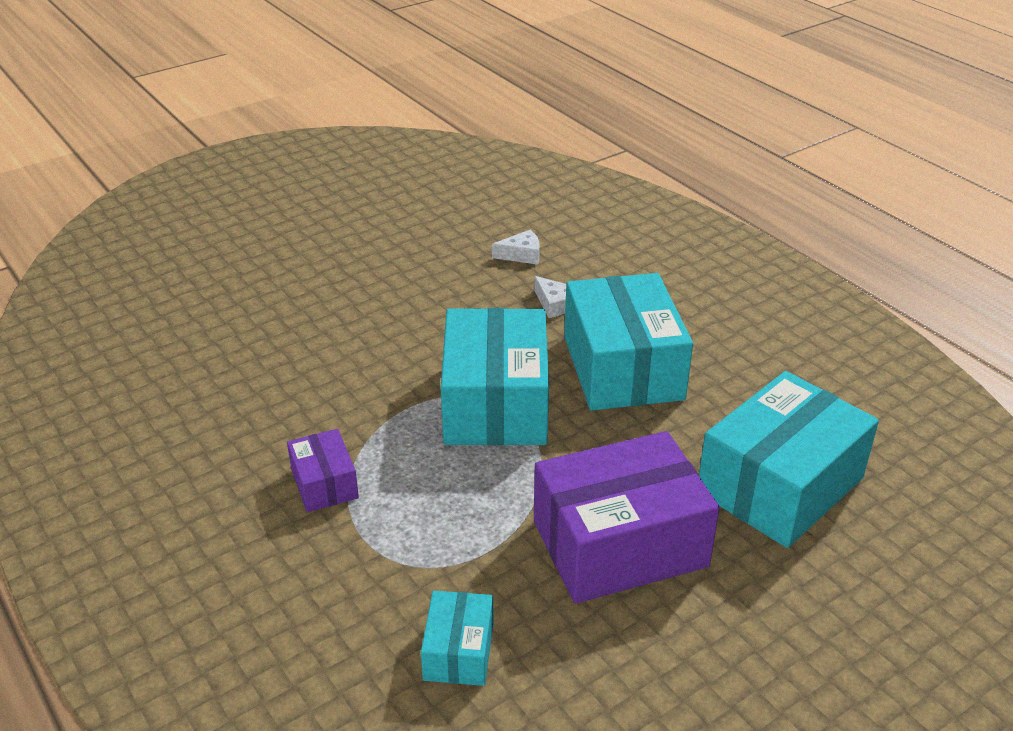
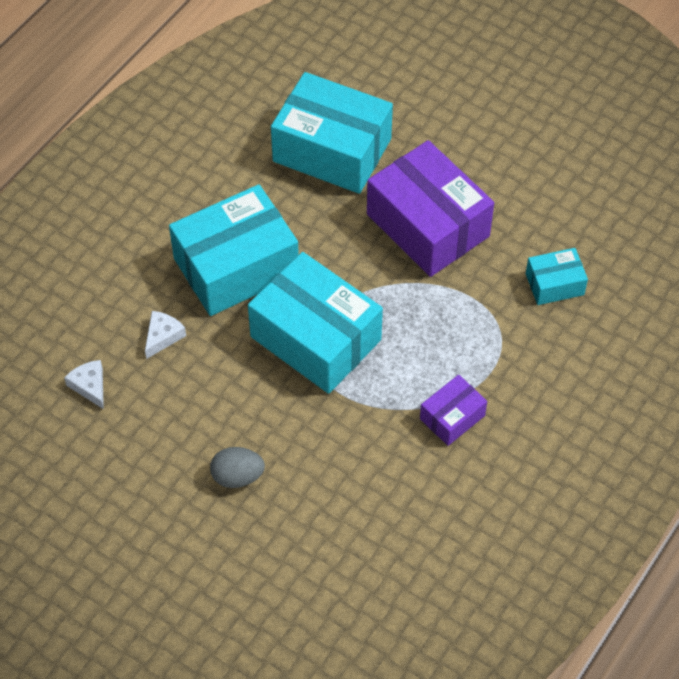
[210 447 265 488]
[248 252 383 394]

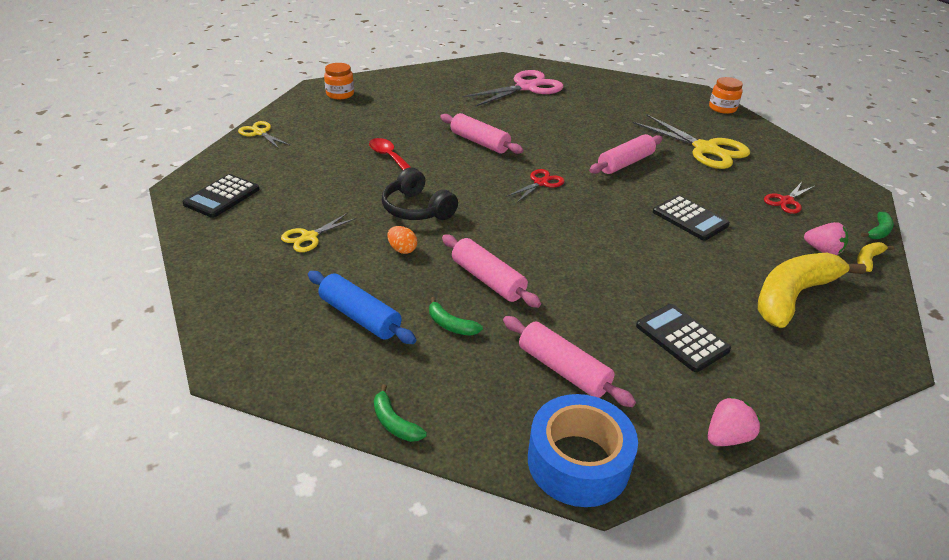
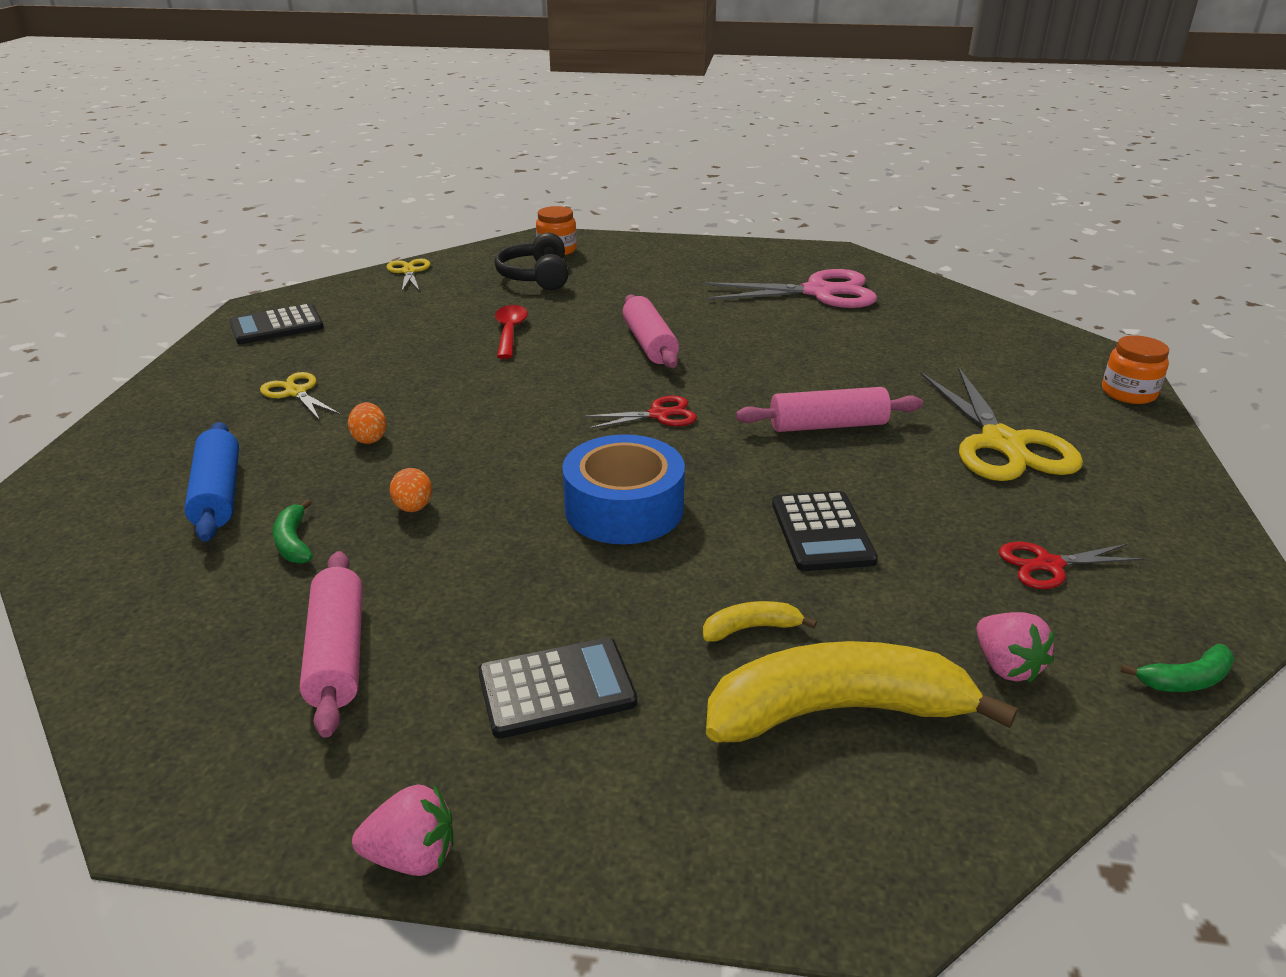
[260 372 340 421]
[390 468 432 512]
[478 637 637 739]
[495 233 568 290]
[562 434 685 544]
[703 601 817 642]
[374 384 427 442] (first image)

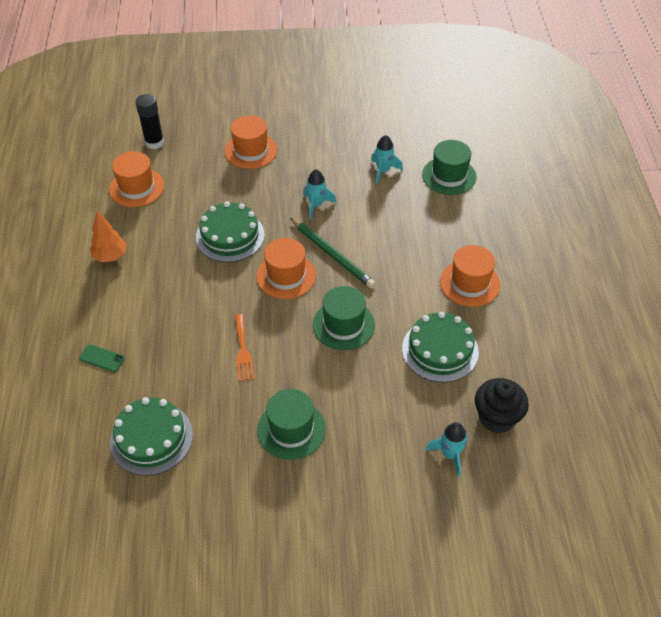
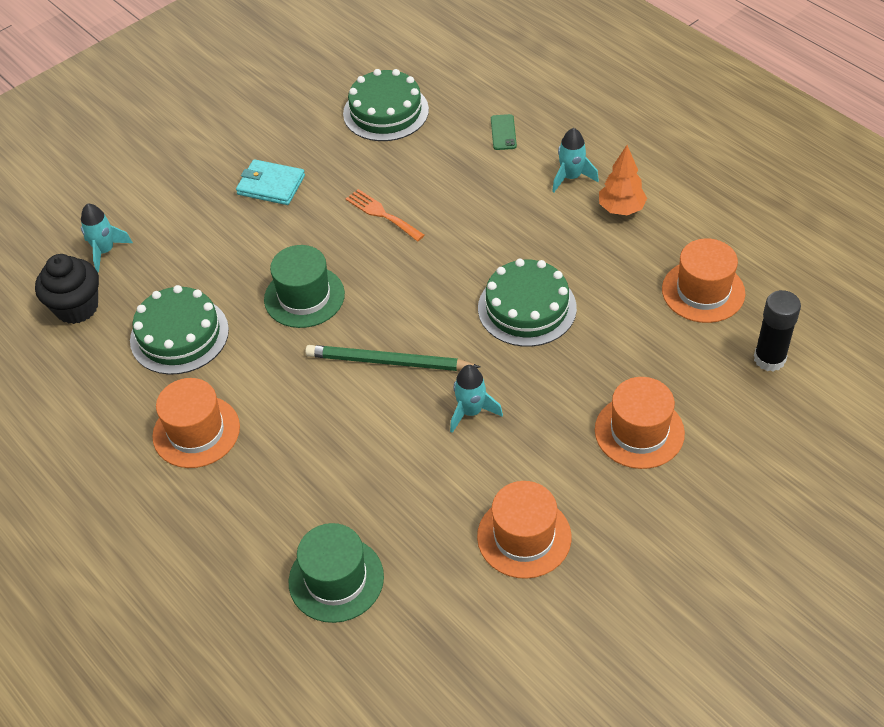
[236 159 305 205]
[477 481 572 579]
[491 114 517 150]
[552 128 599 192]

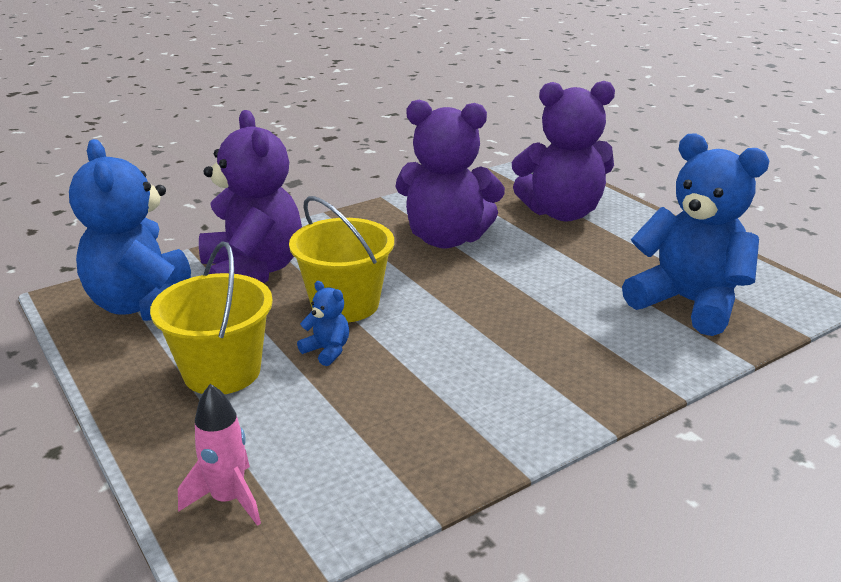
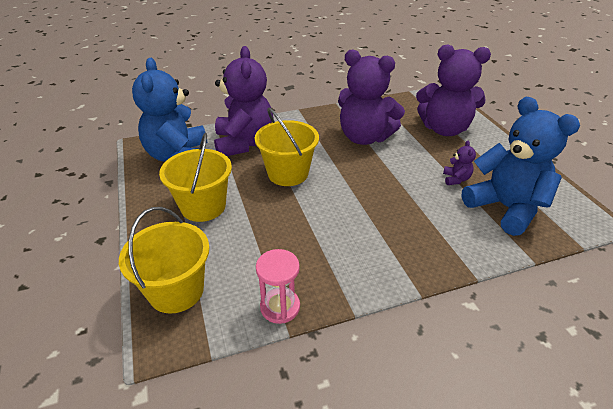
[119 207 210 314]
[256 249 300 324]
[443 140 476 185]
[297 281 349 366] (first image)

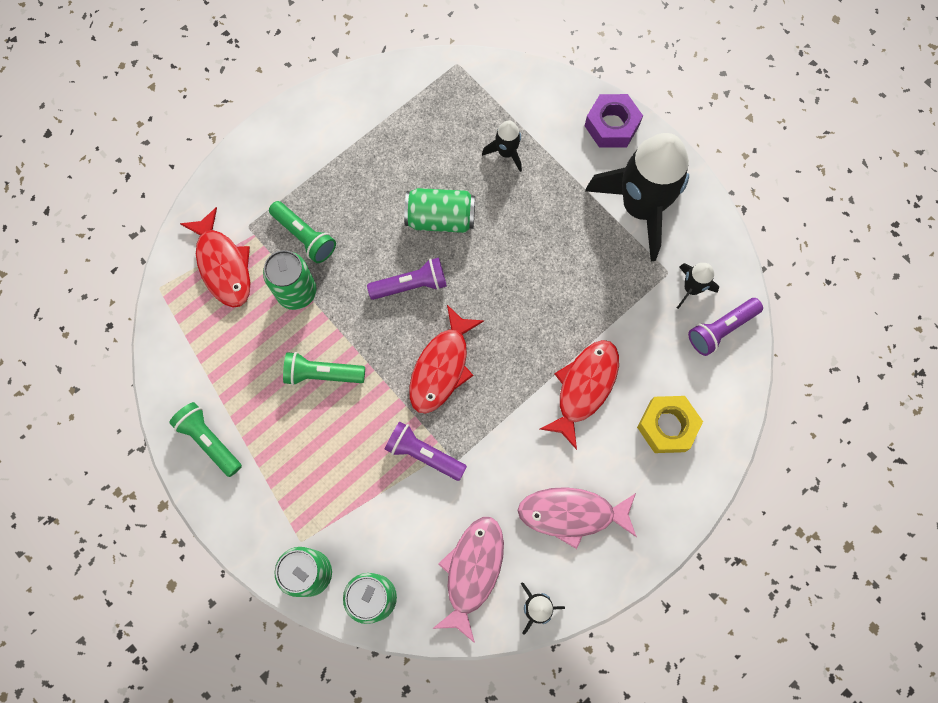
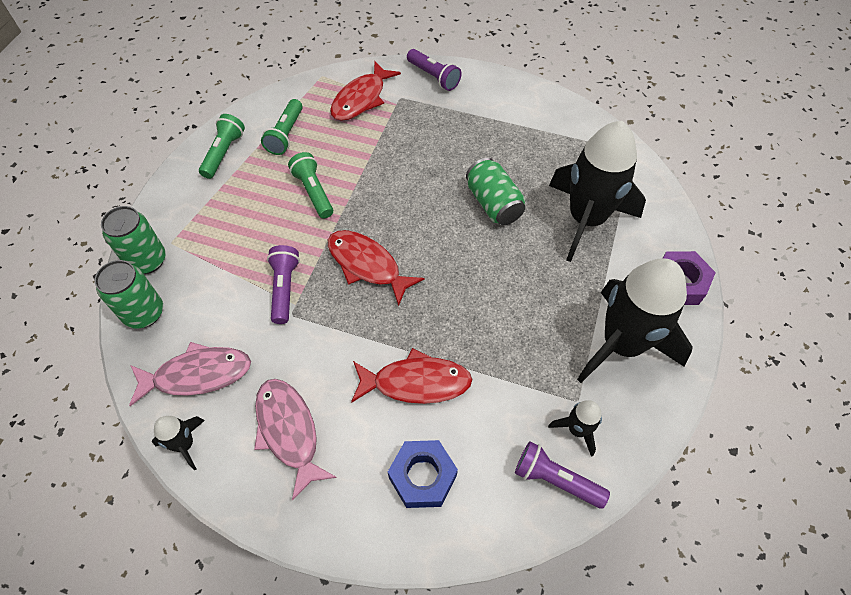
[261 99 303 155]
[328 230 424 306]
[388 440 458 508]
[407 49 462 91]
[549 121 646 262]
[263 250 316 310] (first image)

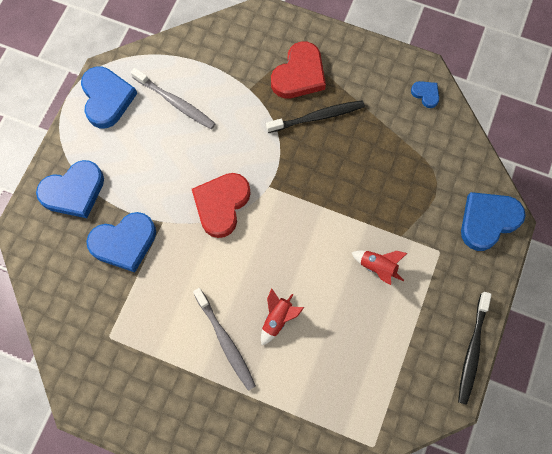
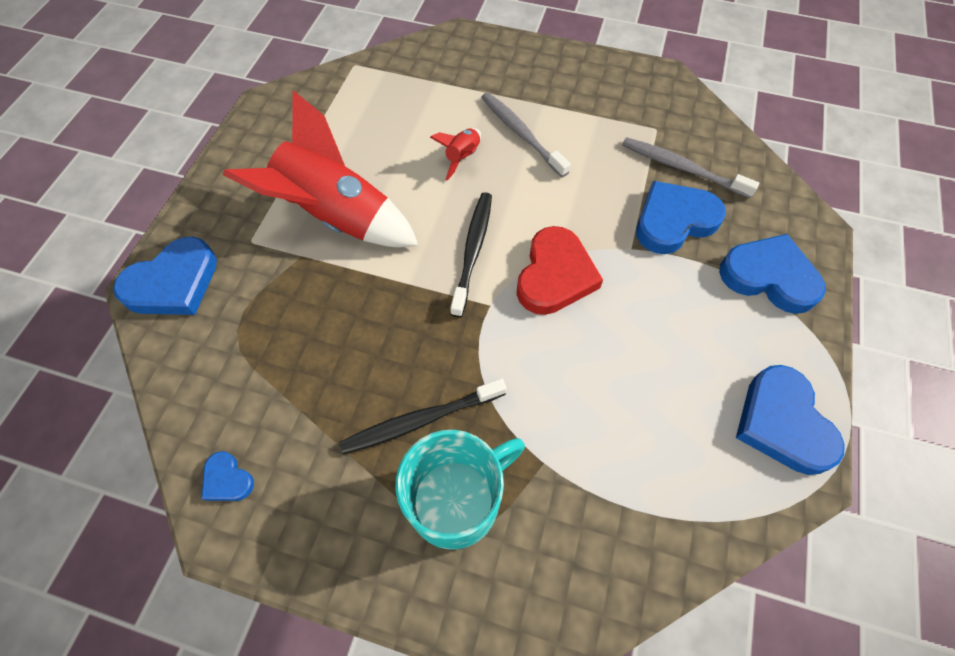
[223 90 418 247]
[395 430 525 550]
[450 192 492 317]
[622 137 759 198]
[719 234 826 314]

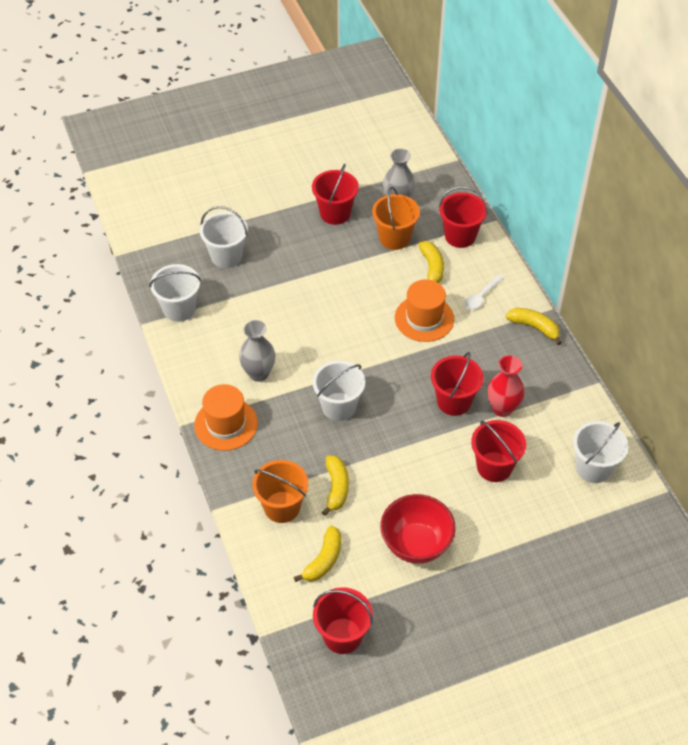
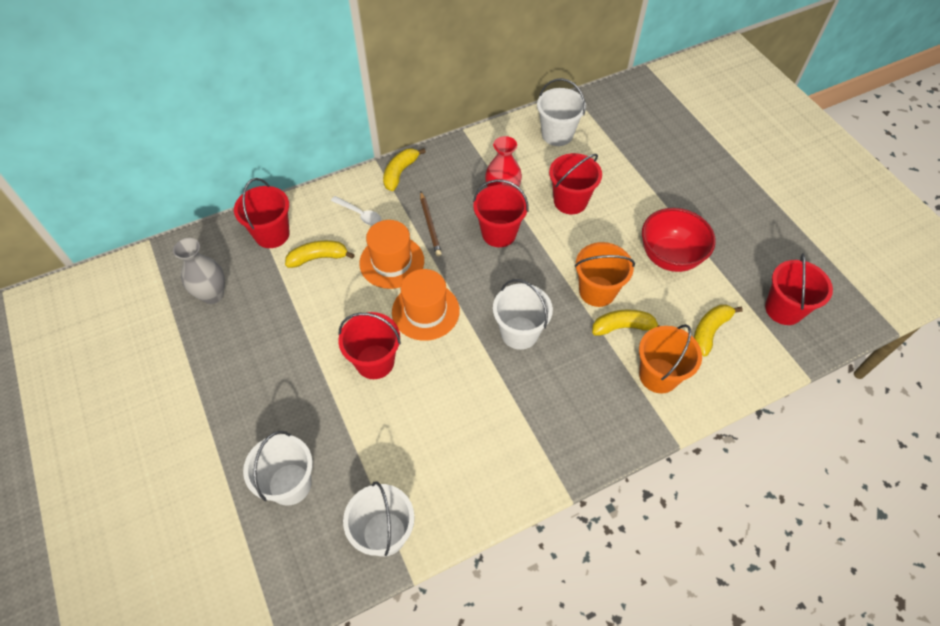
[338 312 401 379]
[392 269 460 341]
[420 192 442 256]
[575 242 635 307]
[694 304 743 357]
[239 320 275 382] (first image)

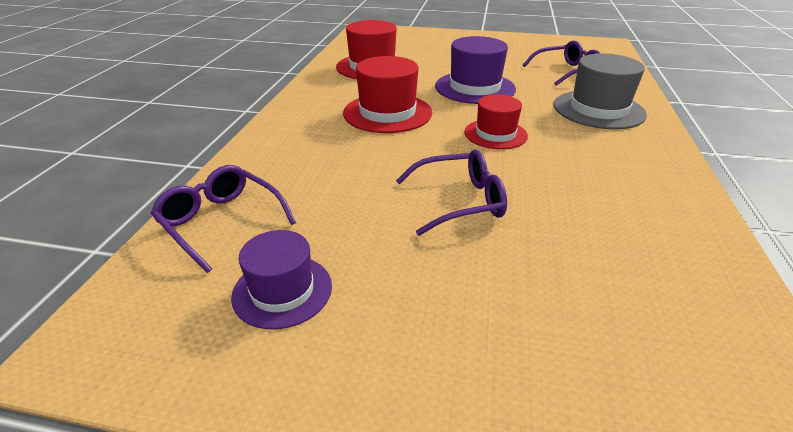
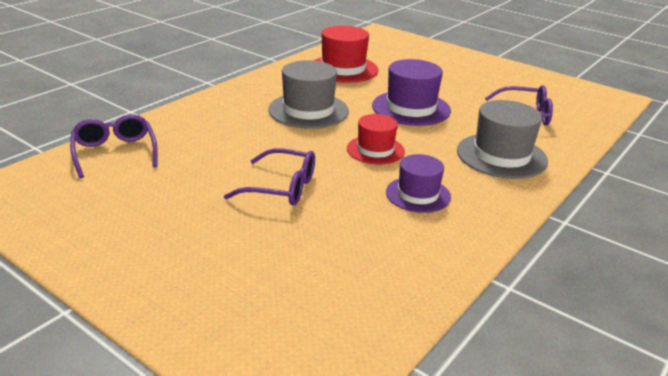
[268 60 349 129]
[386 154 451 213]

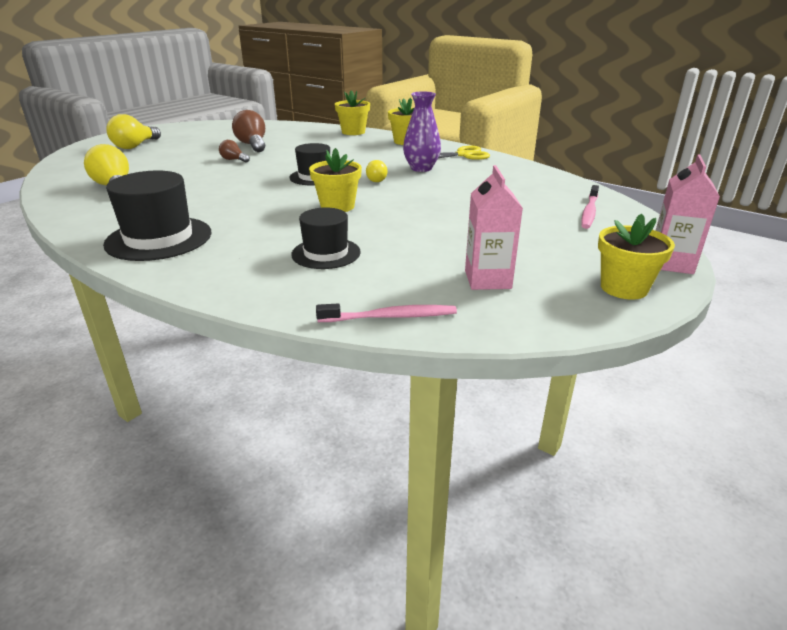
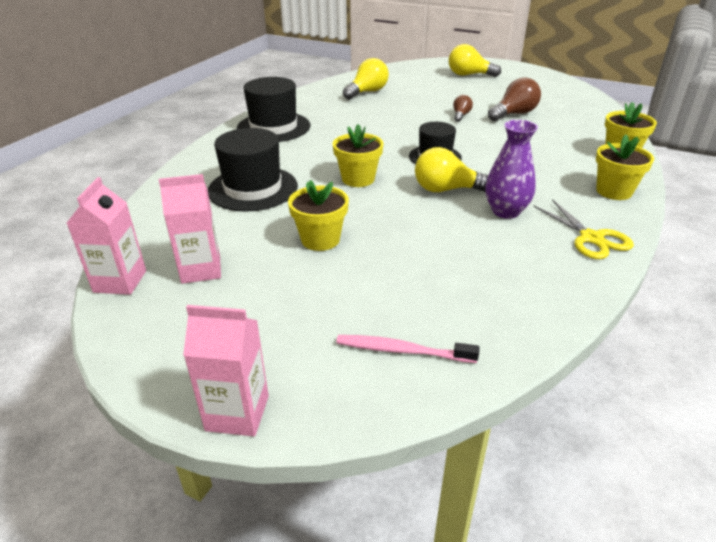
[67 177 146 295]
[208 128 298 212]
[288 180 349 251]
[415 147 488 192]
[316 303 457 322] (first image)

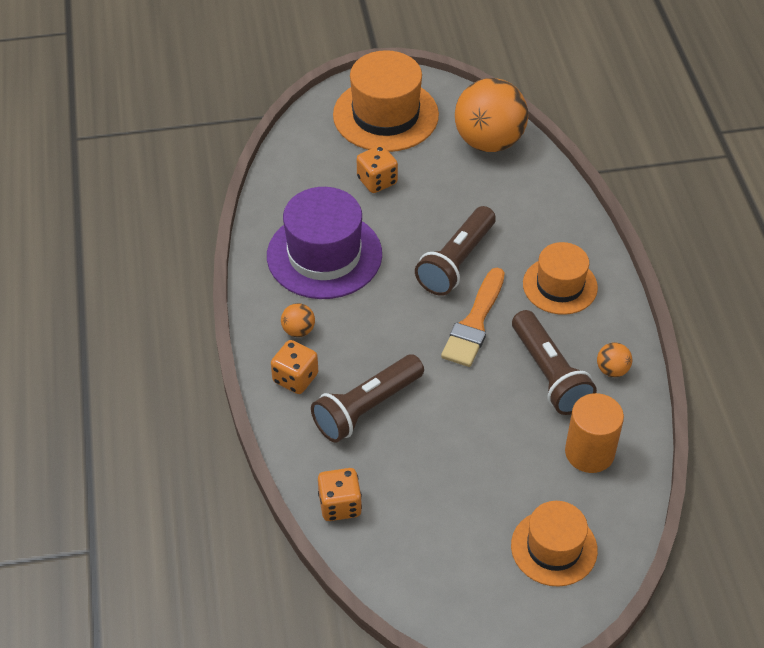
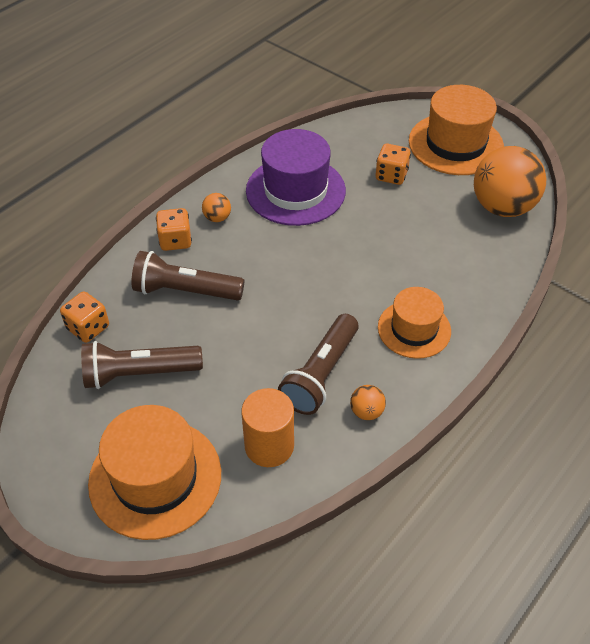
[81 341 203 389]
[88 405 221 540]
[441 268 505 367] (first image)

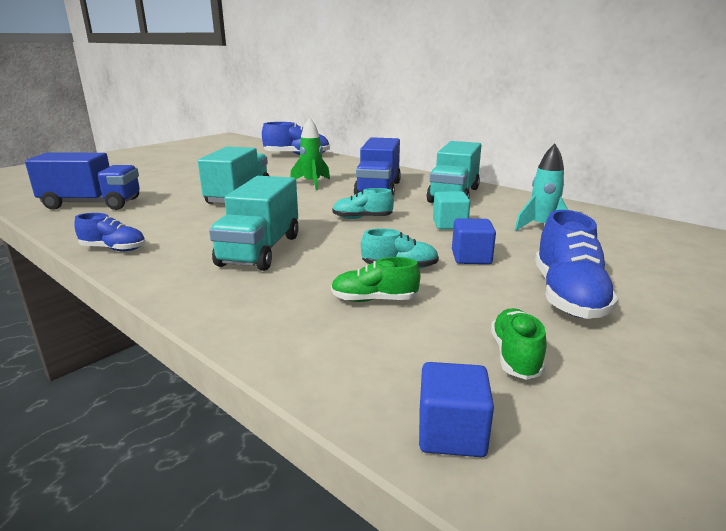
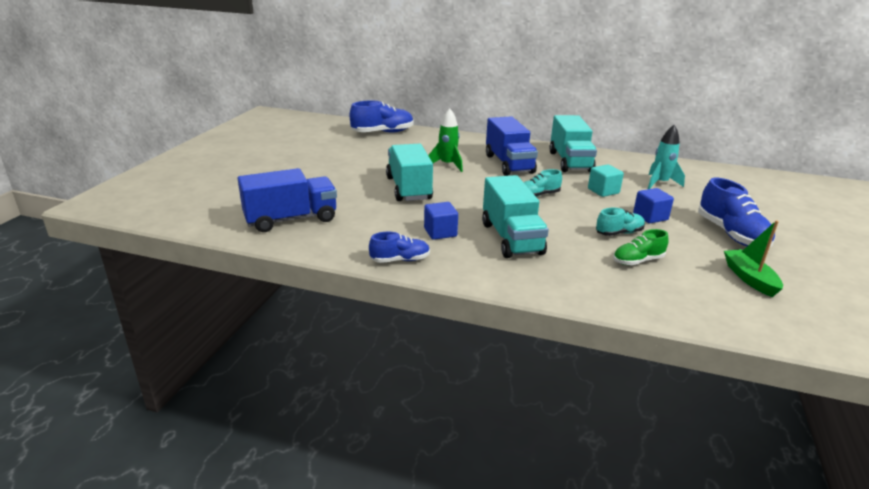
[424 202 458 240]
[724 221 783 297]

